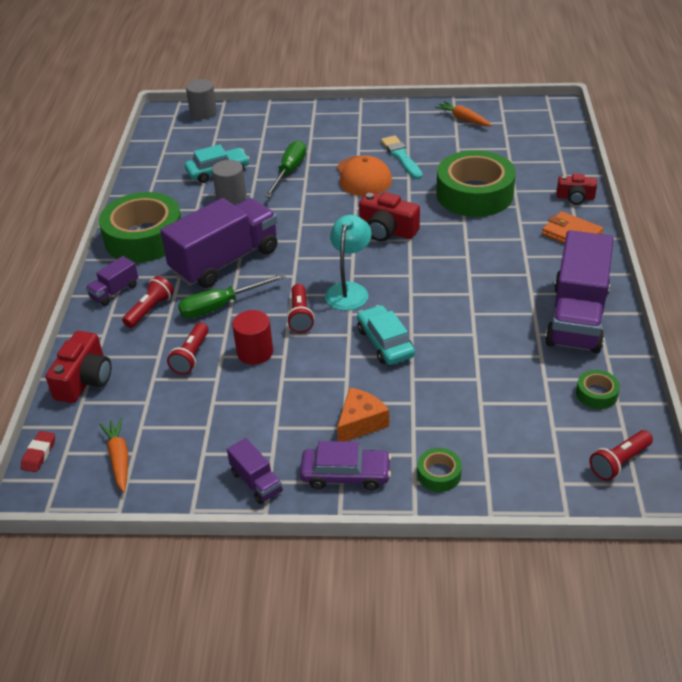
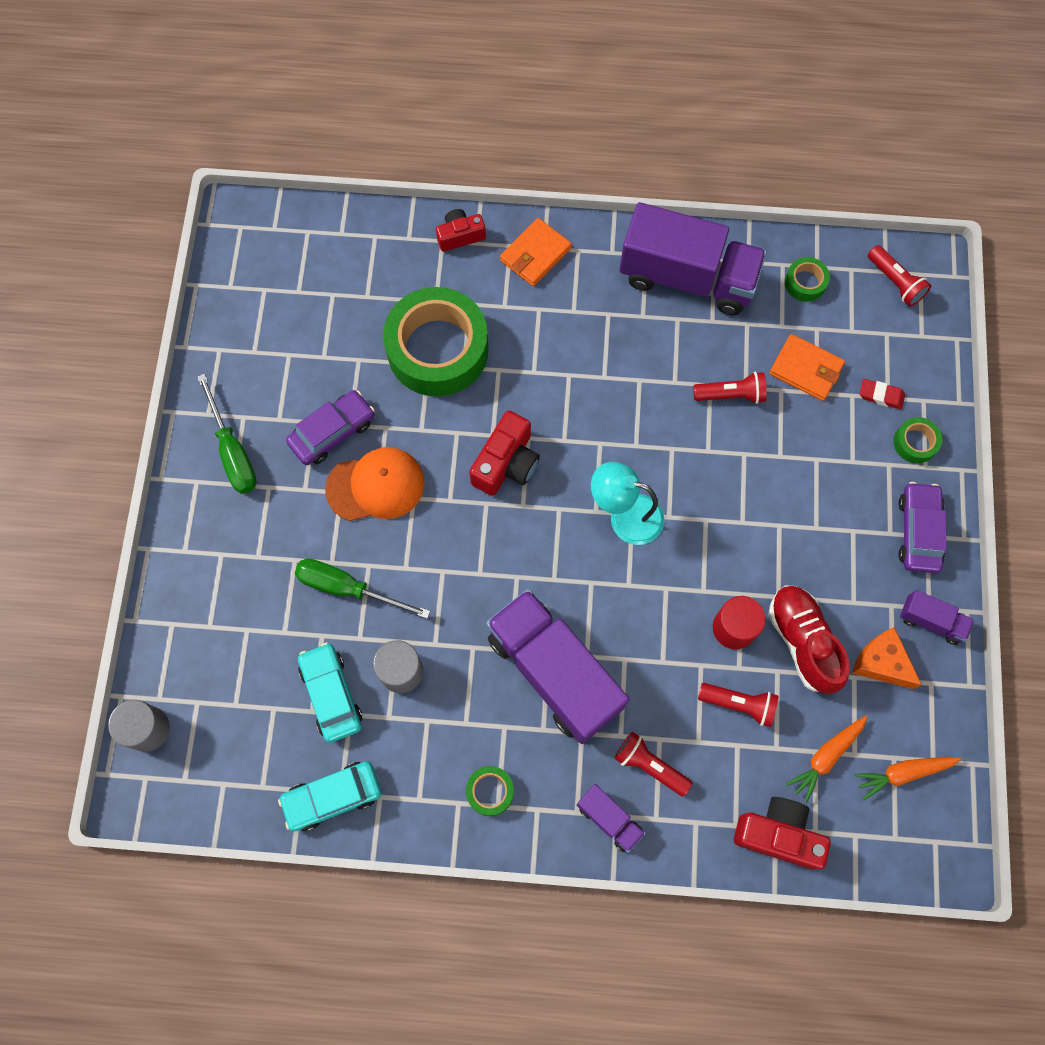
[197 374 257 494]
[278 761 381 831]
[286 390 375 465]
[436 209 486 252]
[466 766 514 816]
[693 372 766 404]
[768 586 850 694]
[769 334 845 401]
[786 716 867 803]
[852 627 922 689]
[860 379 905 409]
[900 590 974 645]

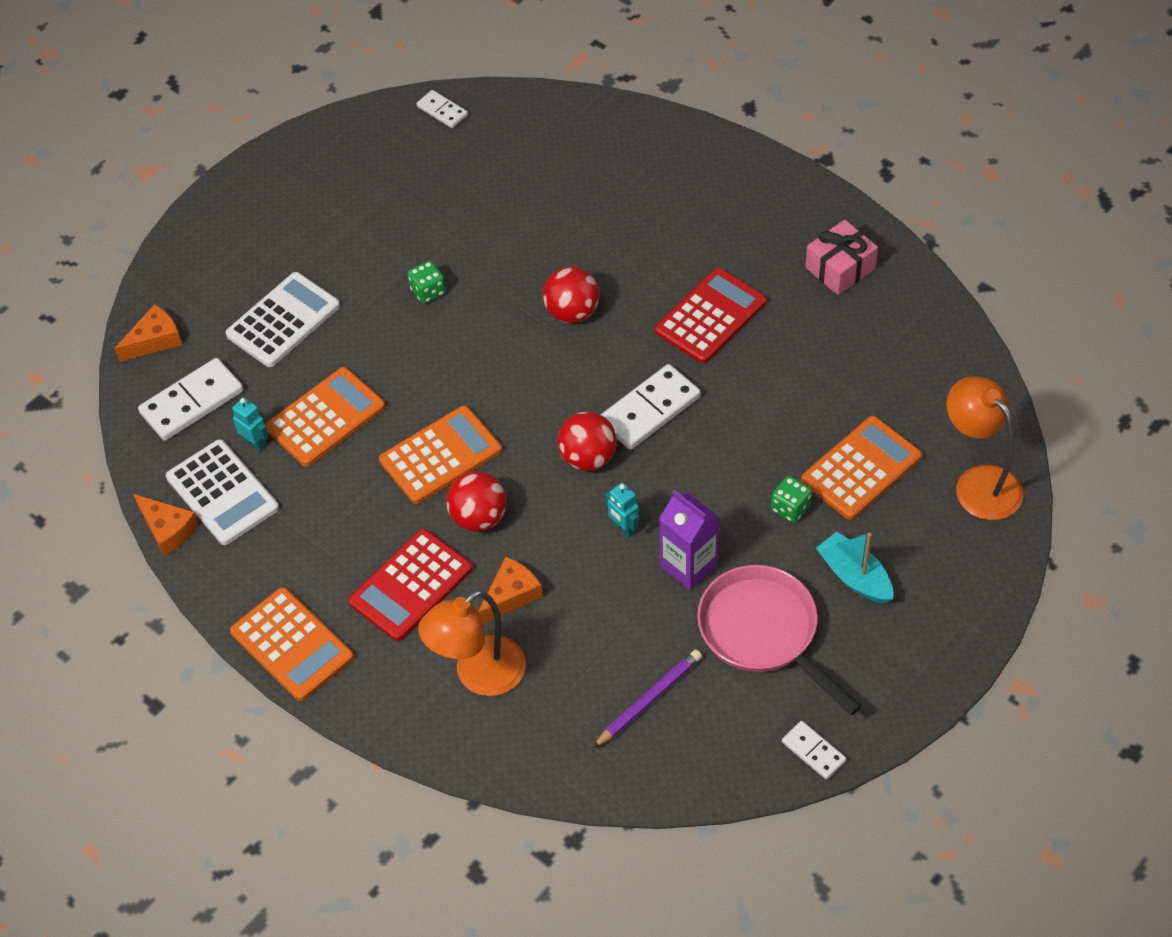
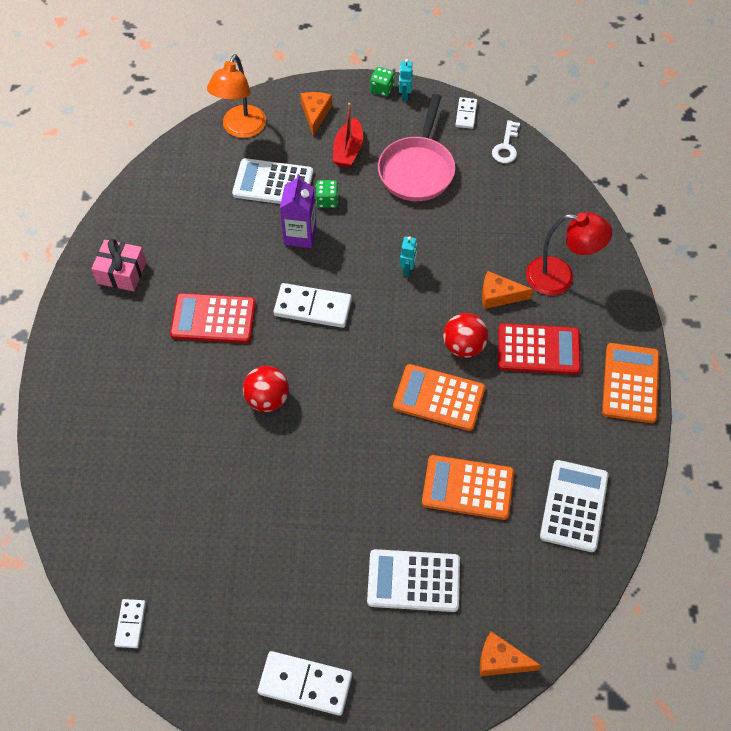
[232 158 313 204]
[258 651 352 716]
[280 174 316 248]
[300 92 332 136]
[333 103 363 168]
[370 67 394 96]
[399 59 413 101]
[492 120 520 163]
[526 212 612 295]
[557 412 617 471] (first image)
[593 650 702 748] (first image)

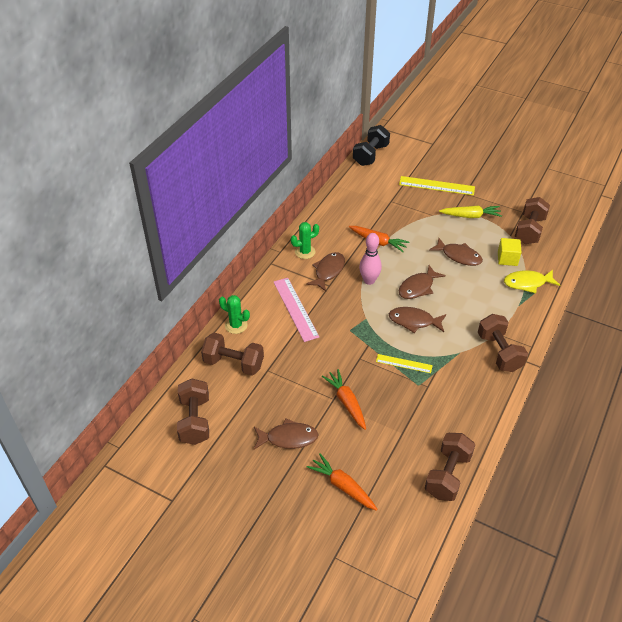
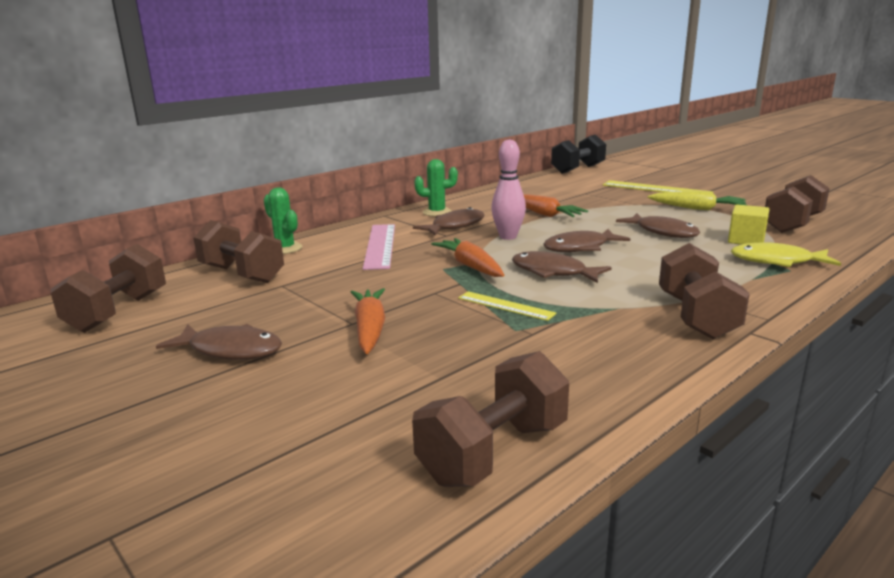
[431 238 504 277]

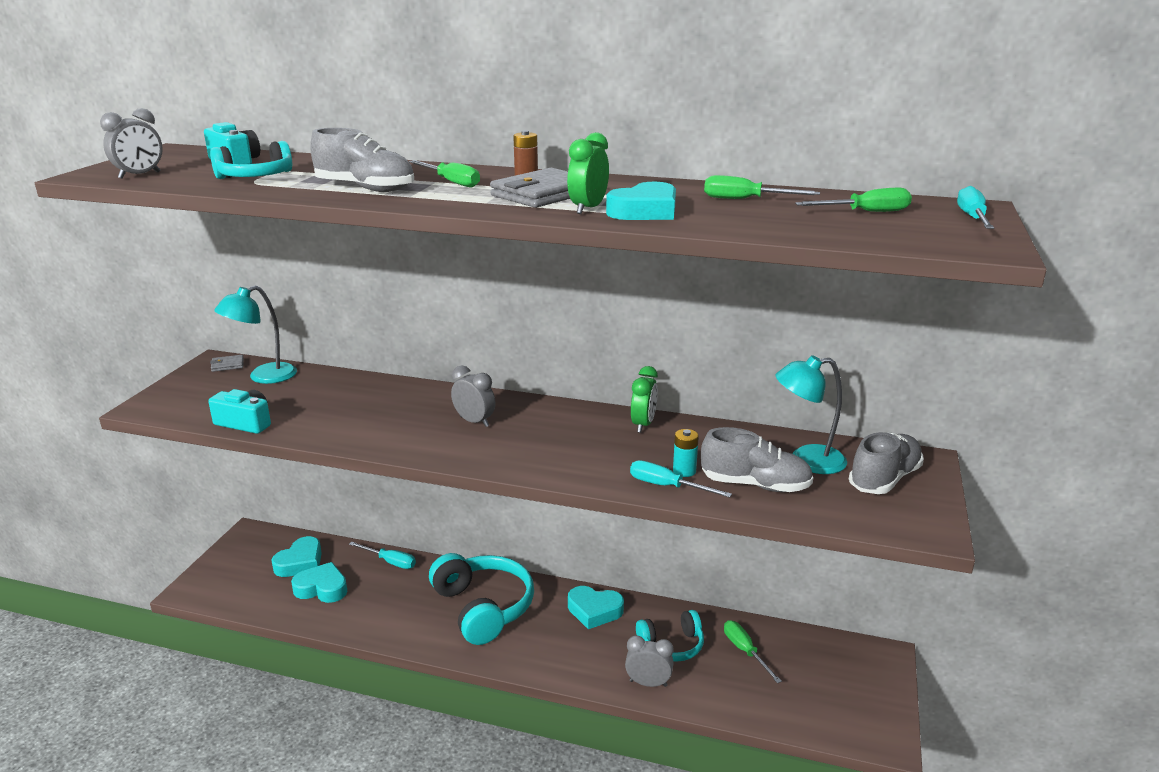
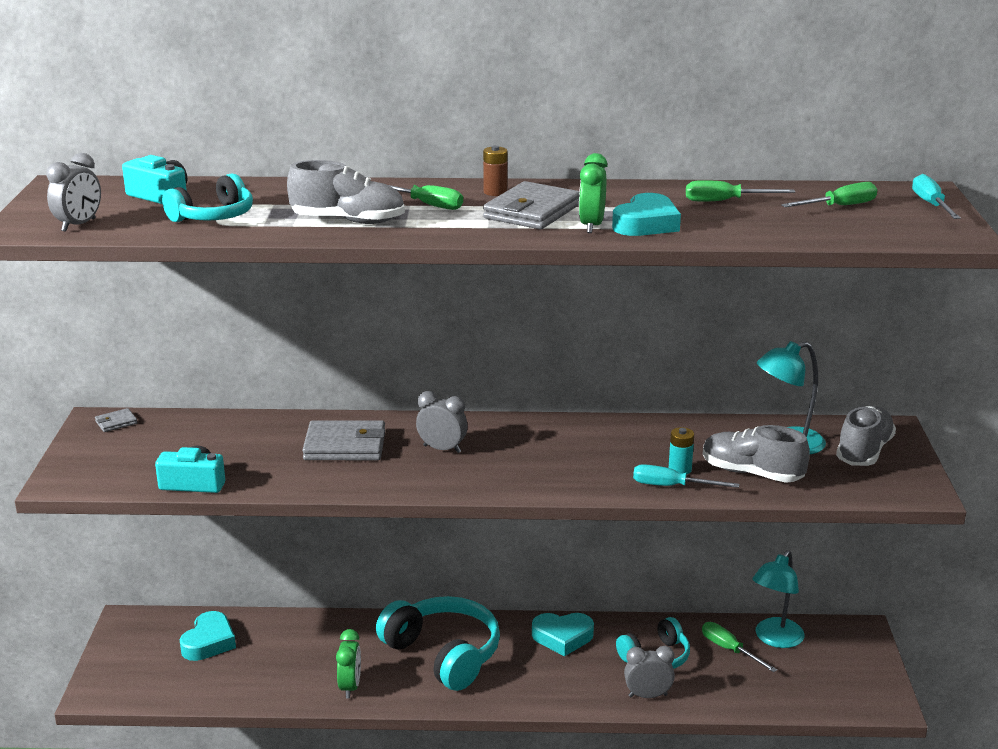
[302 420 386 460]
[336 629 361 698]
[703 425 810 483]
[752 550 804 648]
[291 562 347 603] (first image)
[349 542 416 569] (first image)

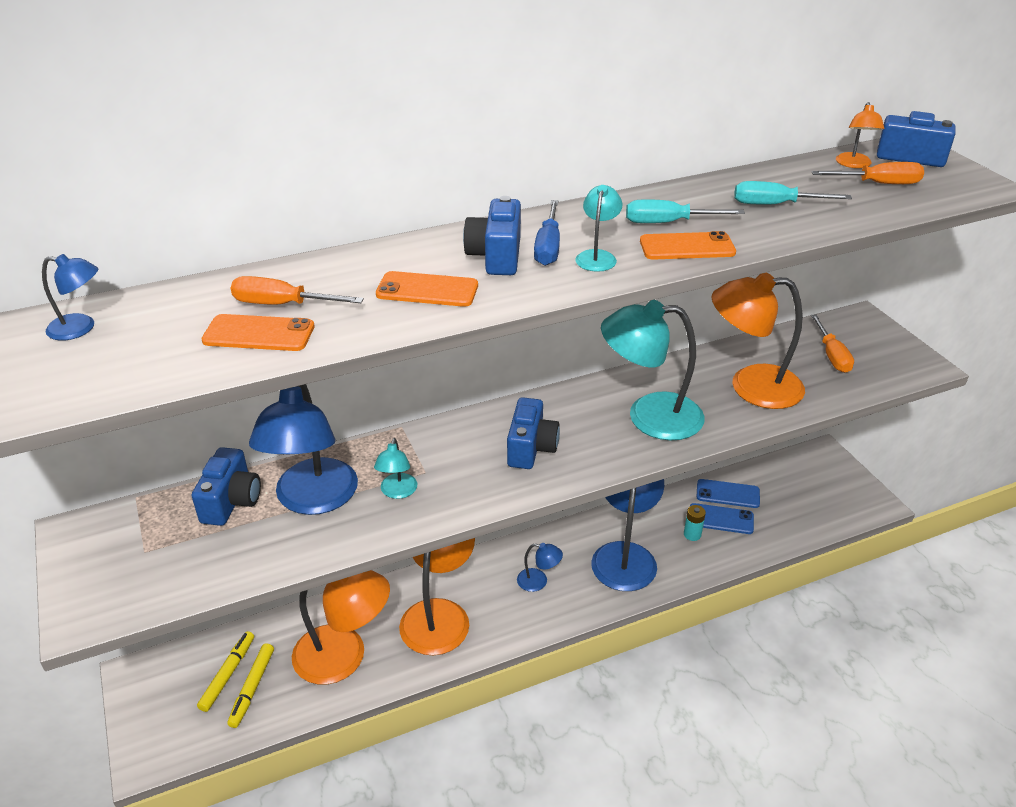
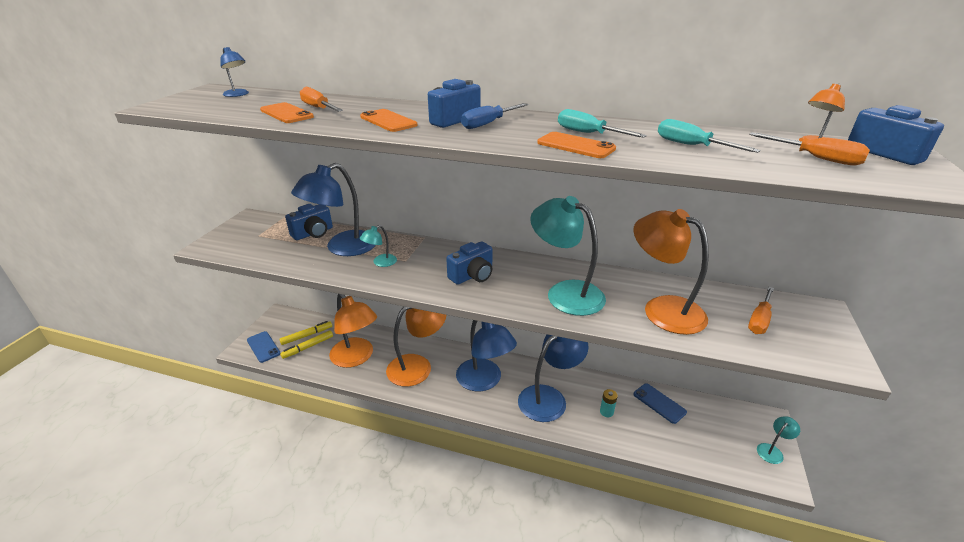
[247 331 280 363]
[456 320 517 392]
[757 416 800 464]

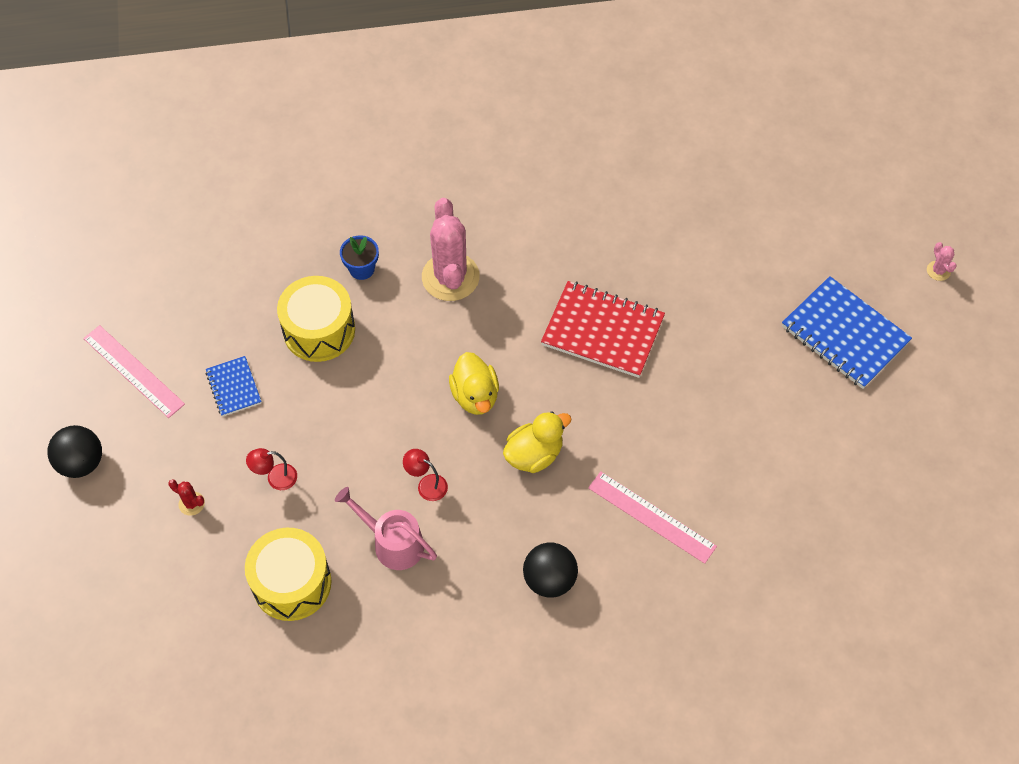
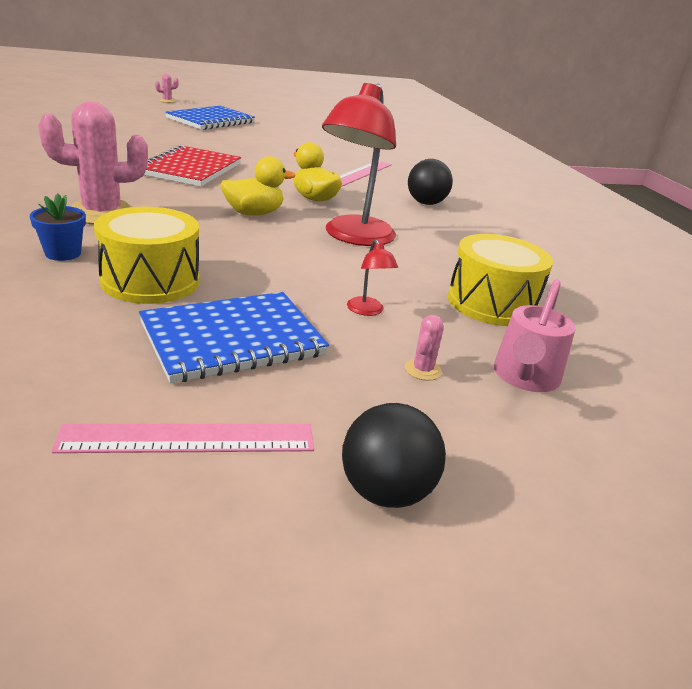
[51 424 314 453]
[139 292 329 383]
[322 83 396 246]
[405 315 444 381]
[494 279 576 392]

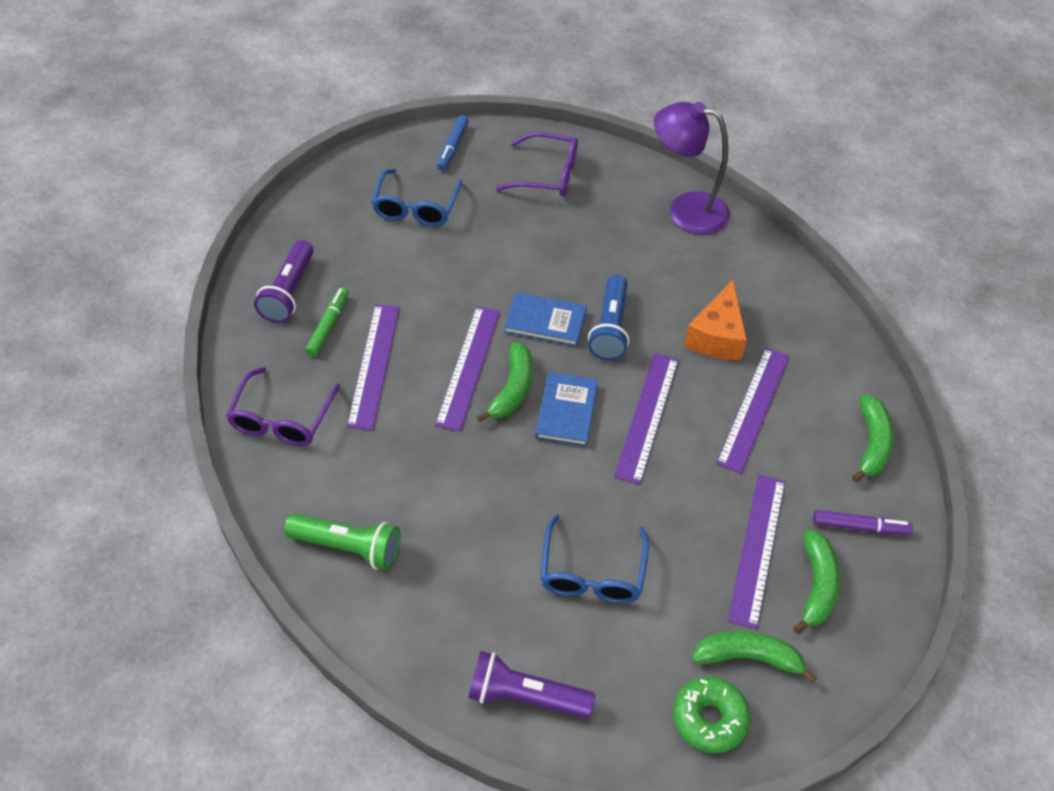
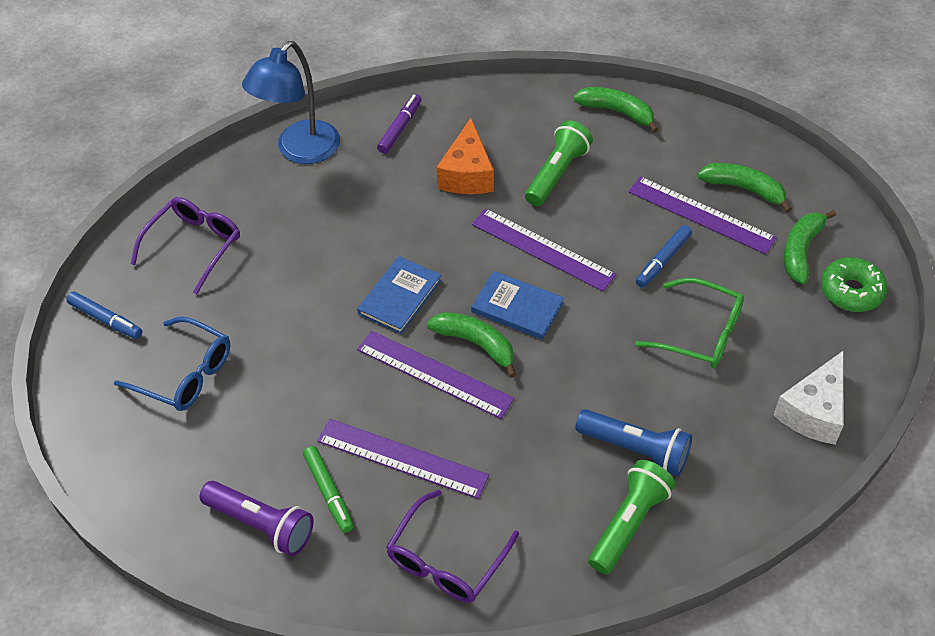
[242 41 340 164]
[303 446 354 533]
[377 94 421 154]
[386 490 519 603]
[436 118 494 194]
[525 120 593 206]
[575 409 692 476]
[635 278 744 368]
[636 225 692 288]
[773 351 844 445]

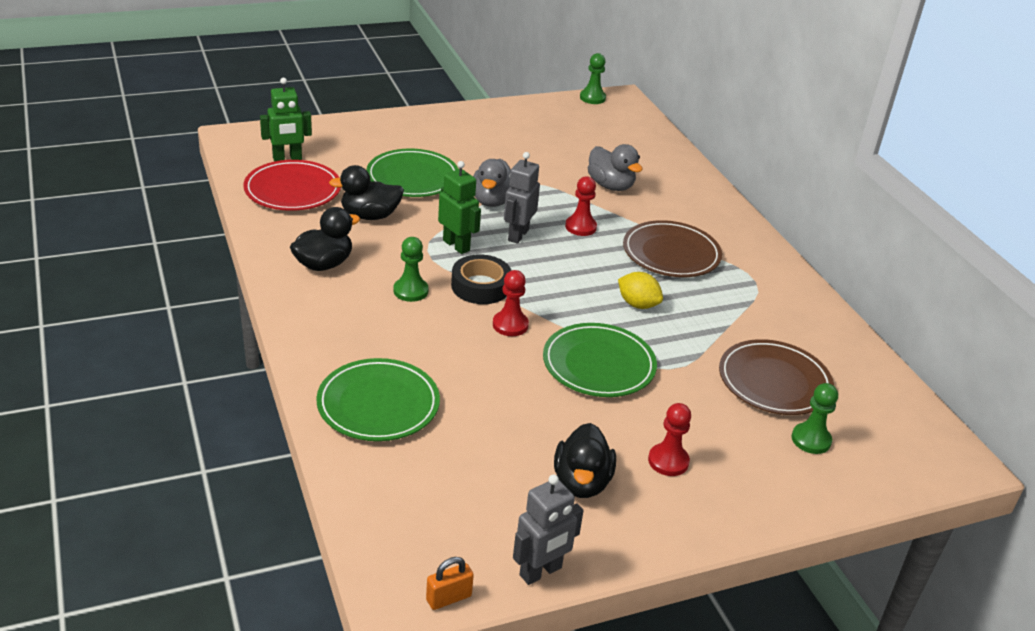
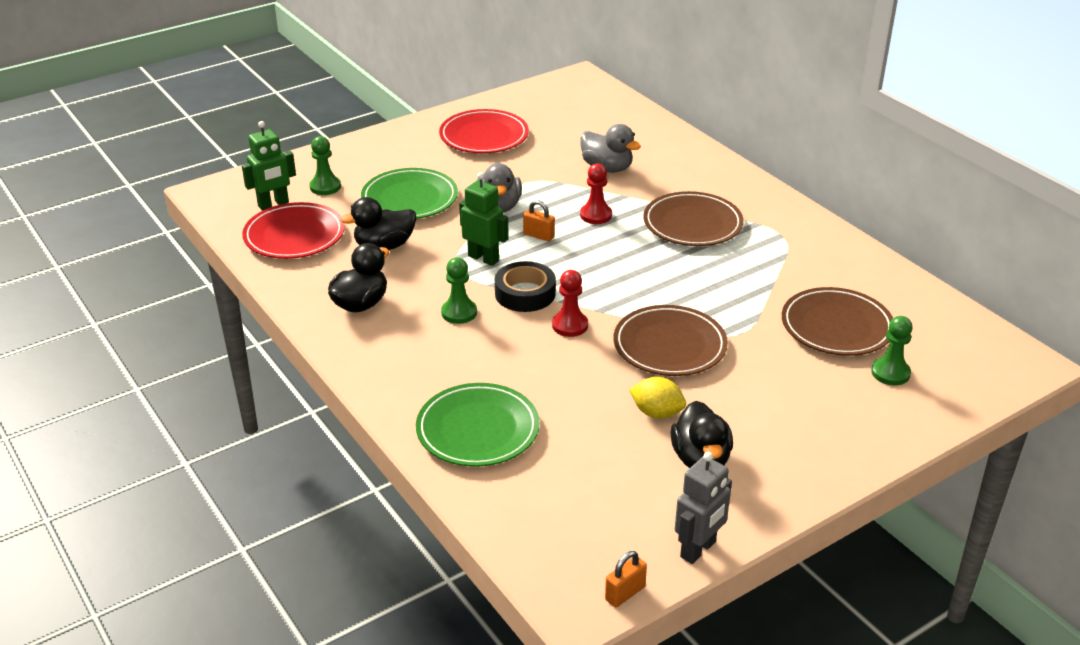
[309 136 341 195]
[439 109 529 153]
[523 200 555 241]
[614 305 728 376]
[629 377 686 419]
[648 403 691 476] (first image)

